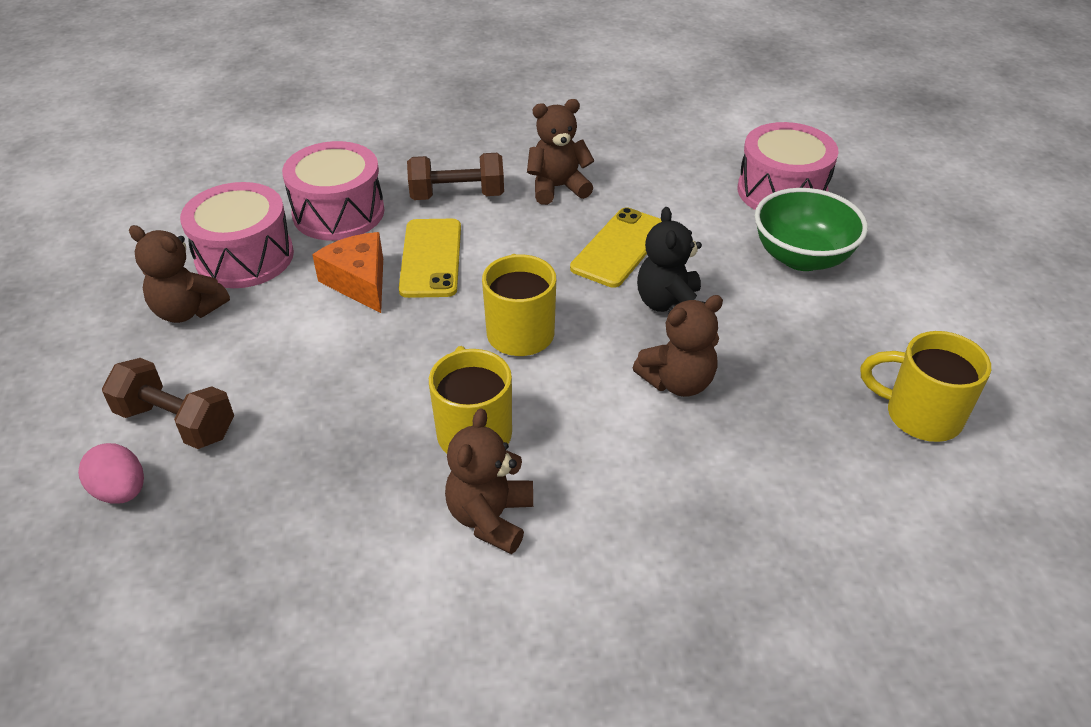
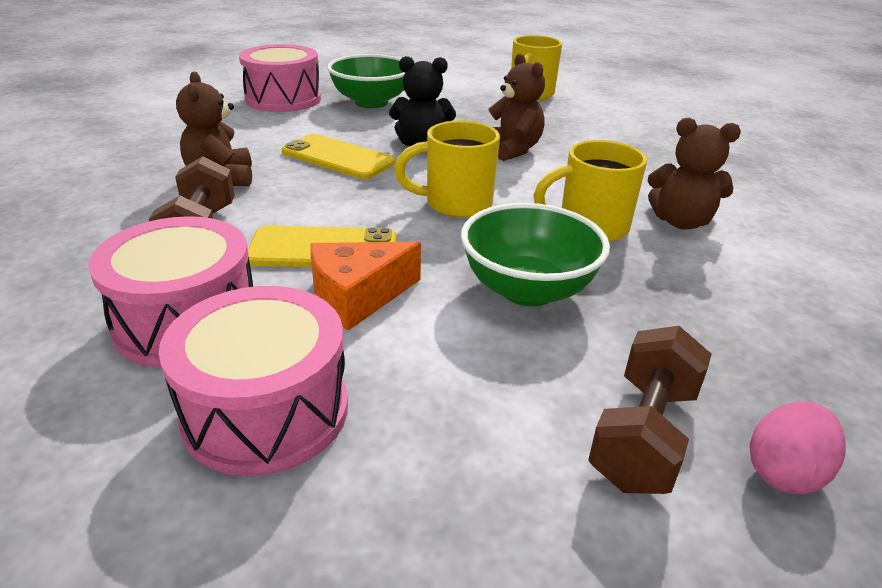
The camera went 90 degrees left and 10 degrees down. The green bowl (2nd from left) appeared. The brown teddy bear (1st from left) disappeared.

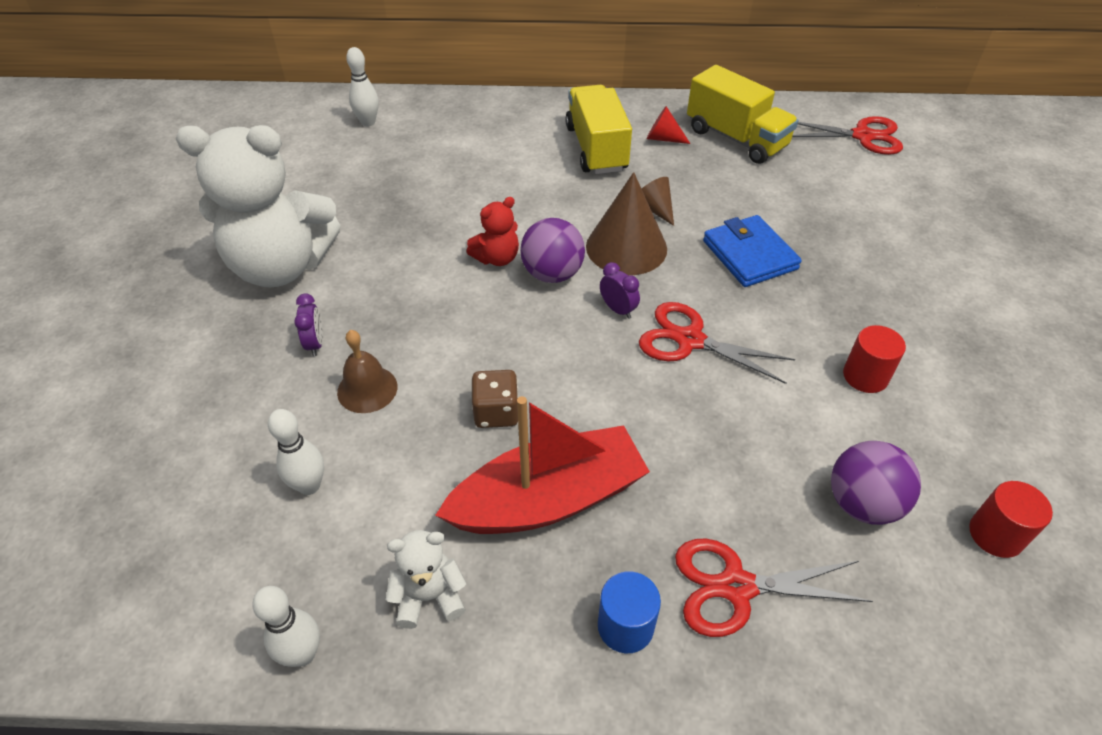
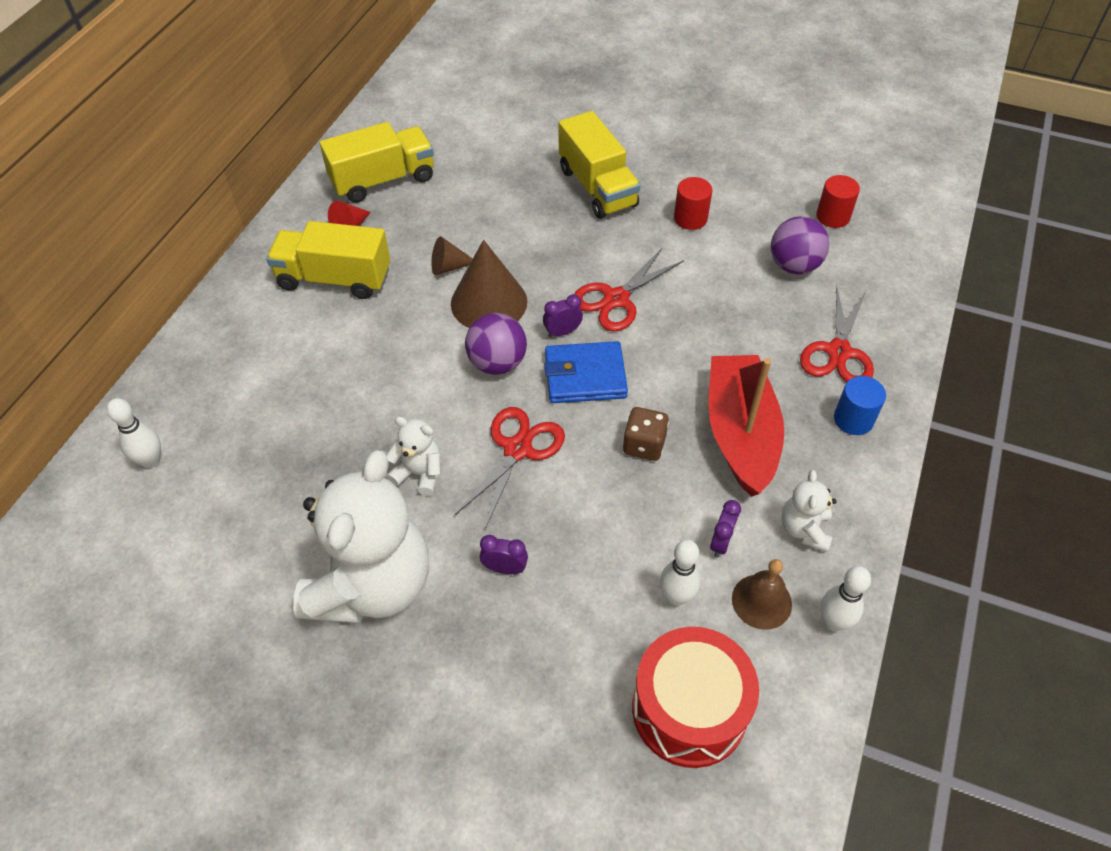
The camera went 70 degrees left and 5 degrees up. The white teddy bear (2nd from left) appeared. The red scissors (3rd from left in the first image) moved. The blue wallet moved. The yellow truck (3rd from left) appeared. The red drum appeared. The purple clock (3rd from left) appeared. The brown bell moved. The red teddy bear disappeared.

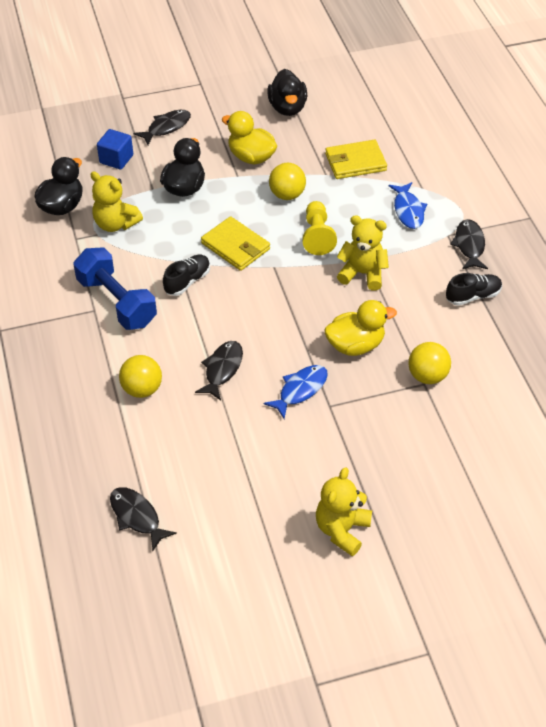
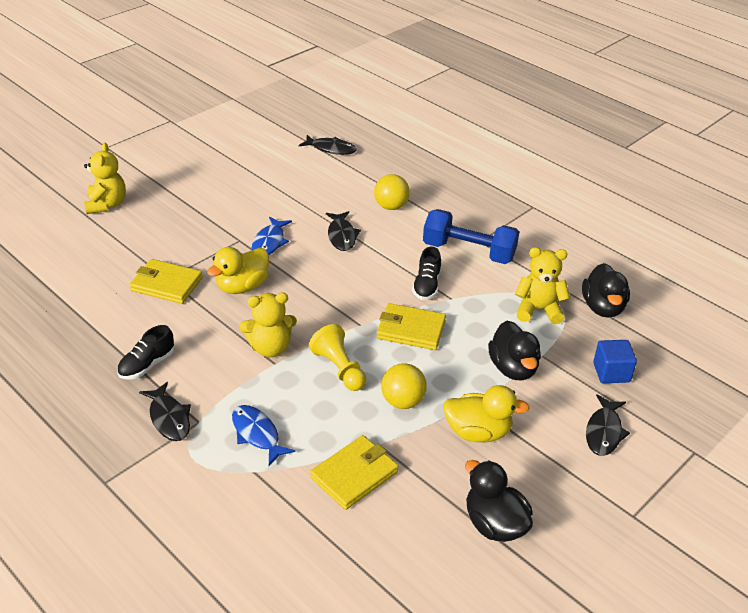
The camera went 150 degrees right and 10 degrees down. The yellow teddy bear (2nd from left in the first image) moved. The yellow ball (3rd from left) was replaced by the yellow wallet (1st from left).

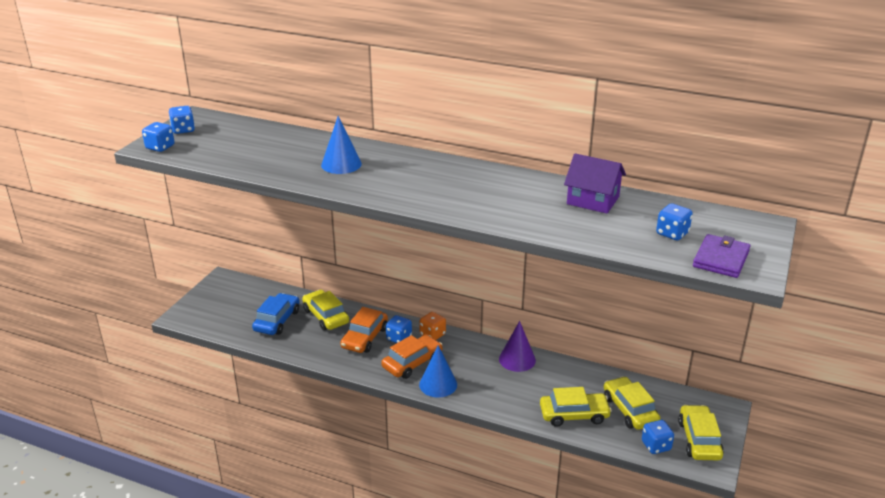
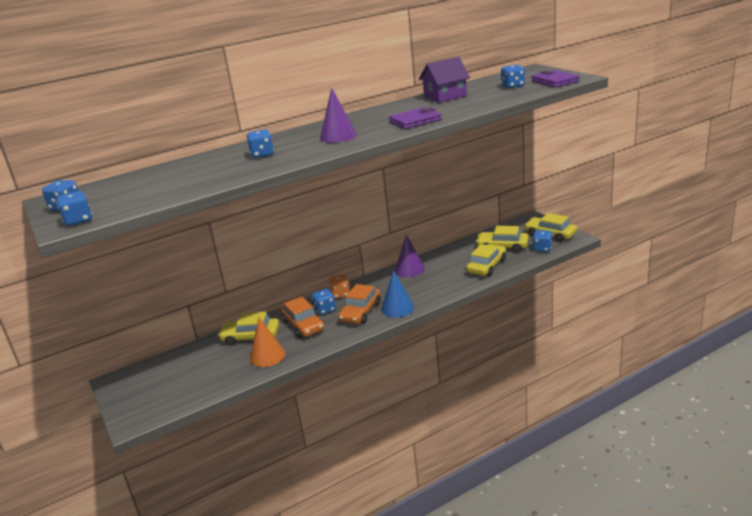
The camera went 50 degrees left and 5 degrees down. The blue cone (1st from left) was replaced by the blue dice (3rd from left). The orange cone appeared. The purple cone (1st from left) appeared. The orange car (2nd from left) turned 150 degrees counterclockwise. The purple wallet (1st from left) appeared. The blue car disappeared.

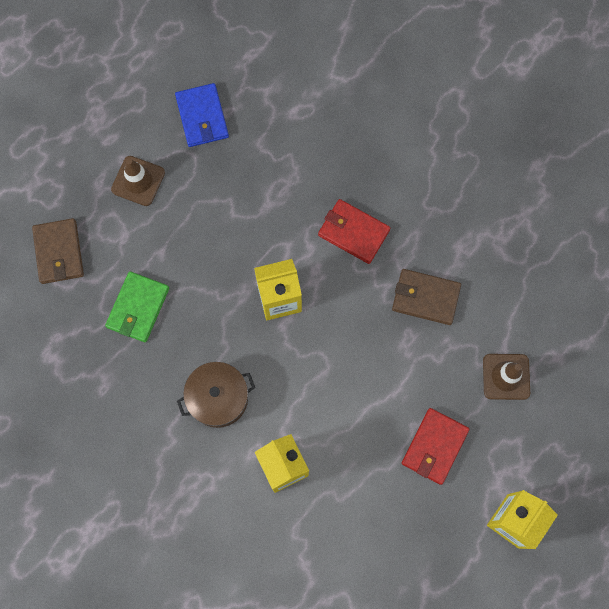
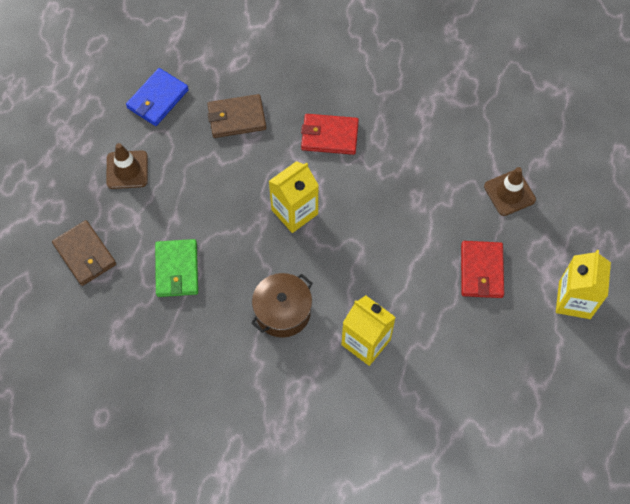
The camera went 25 degrees left and 10 degrees down. The blue wallet turned 75 degrees clockwise. The brown wallet (2nd from left) moved.

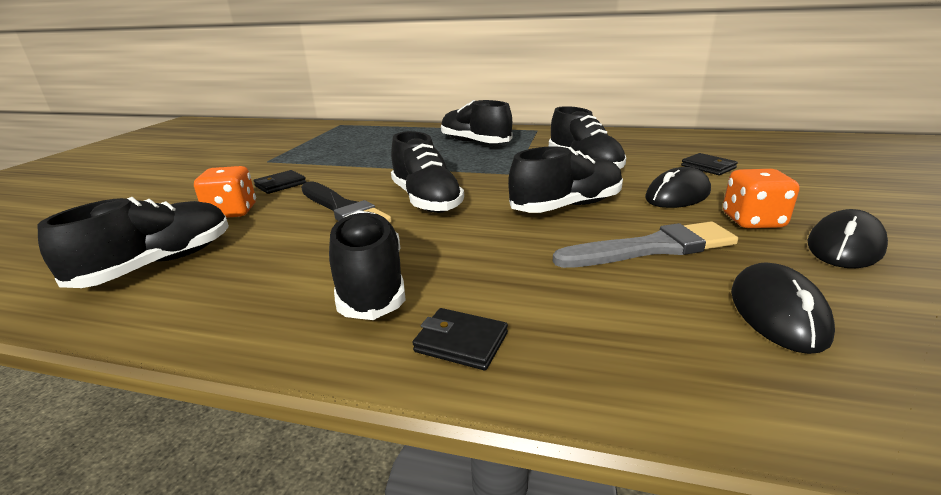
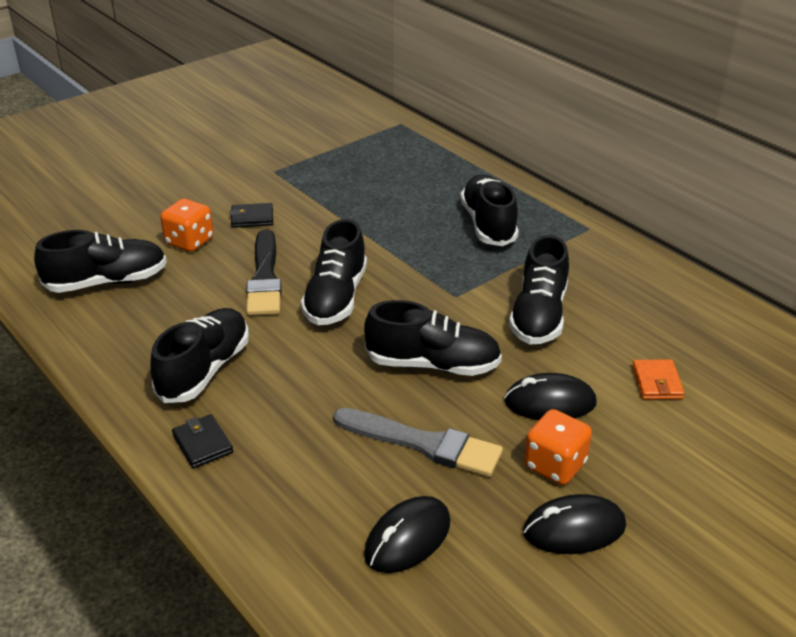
The camera went 35 degrees right and 10 degrees up. The black wallet (3rd from left) became the orange wallet.

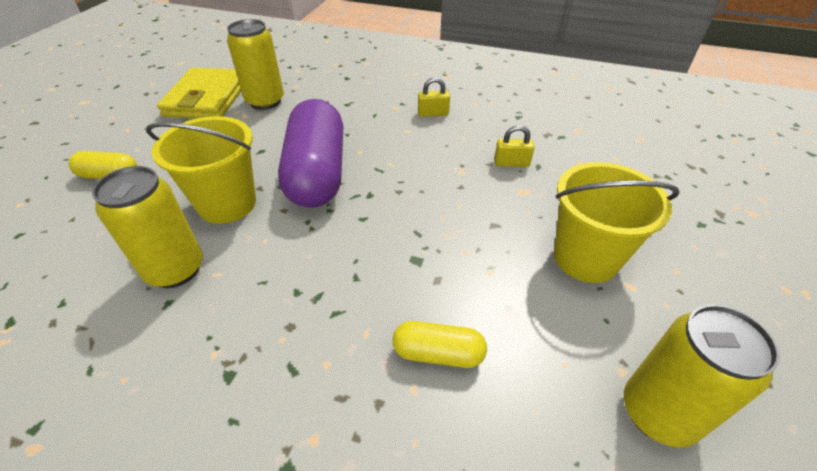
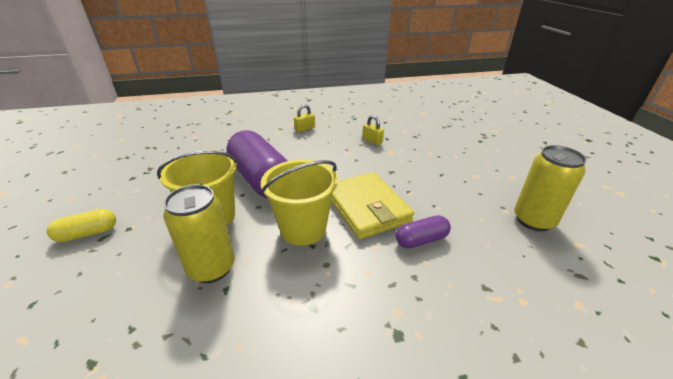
The camera went 30 degrees left and 10 degrees down. The yellow bucket (2nd from left) moved. The yellow wallet moved. The yellow padlock (2nd from left) turned 75 degrees clockwise. The yellow capsule (2nd from left) became the purple capsule (2nd from left). The yellow can (2nd from left) disappeared.

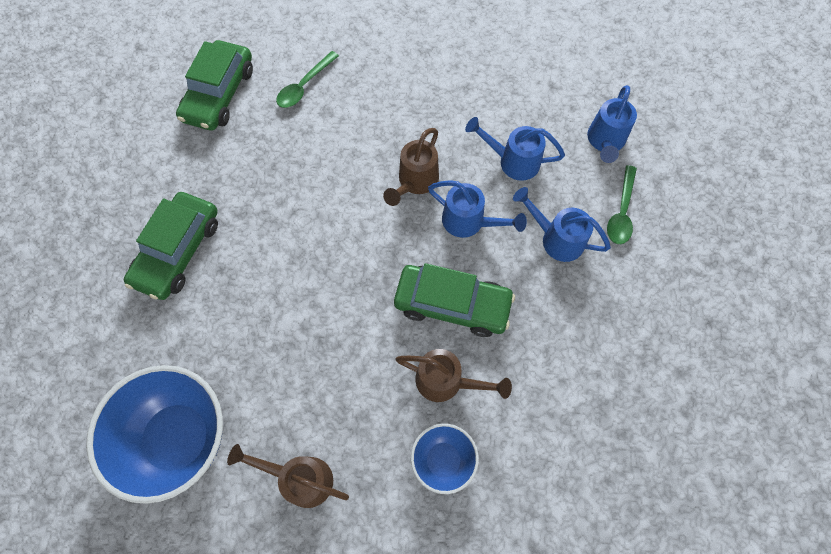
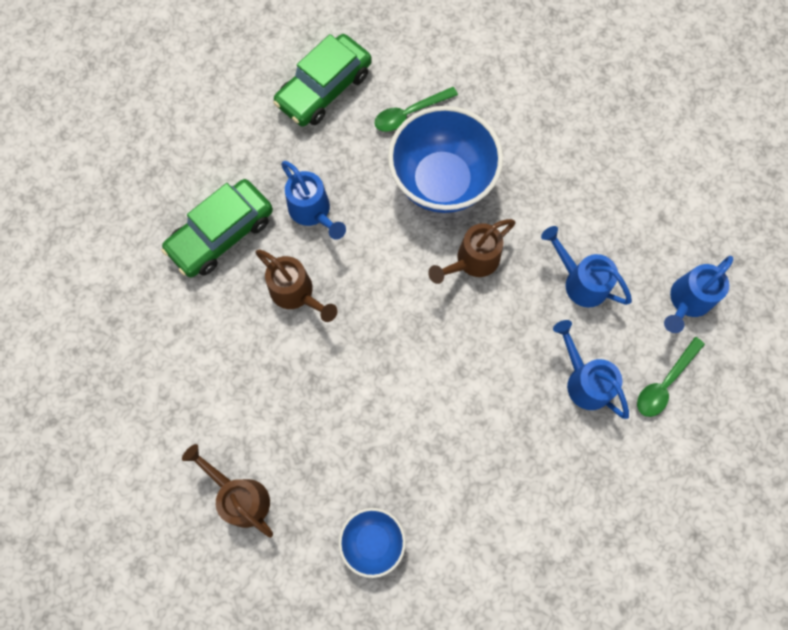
The camera went 25 degrees right and 5 degrees up. The brown watering can (3rd from left in the first image) moved. The blue watering can (1st from left) moved. The blue bowl (1st from left in the first image) moved. The green car (3rd from left) disappeared.

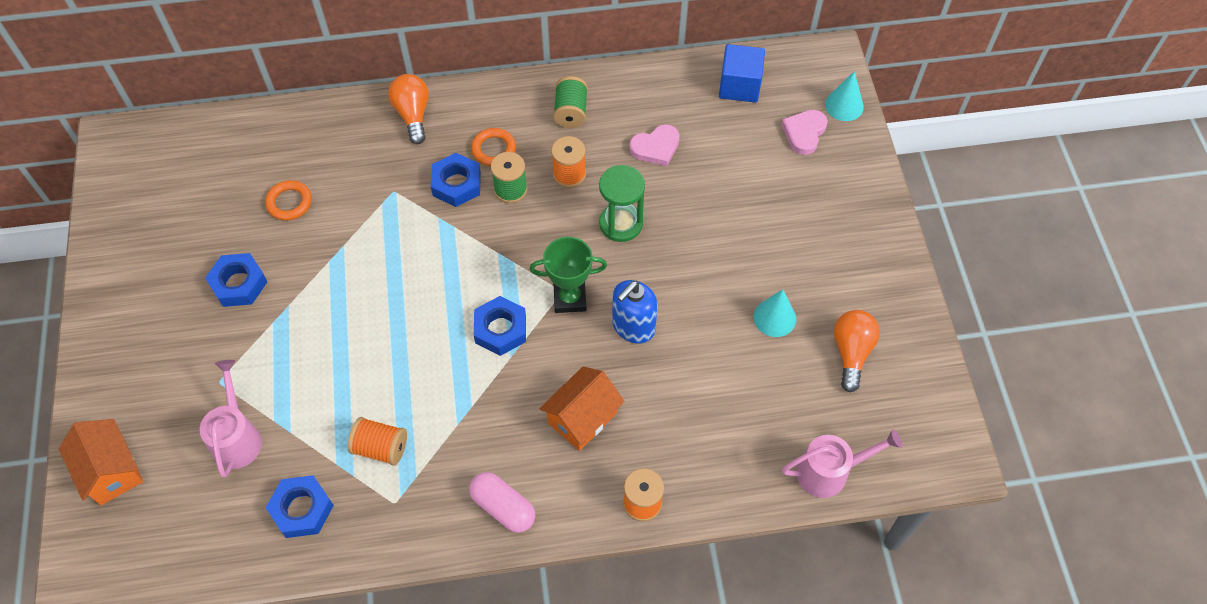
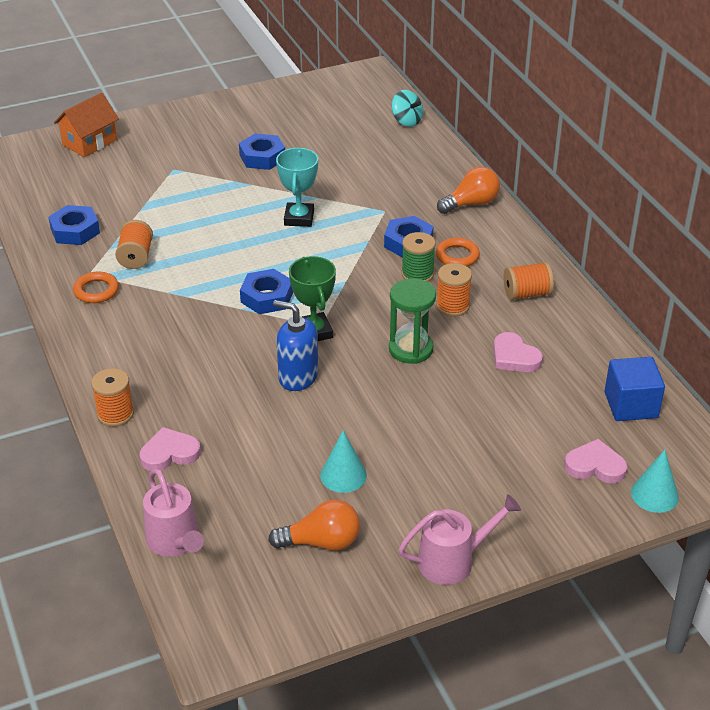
The camera went 75 degrees right and 20 degrees down. The orange ring (1st from left) moved. The pink heart (1st from left) appeared. The turquoise trophy appeared. The turquoise spinning top appeared. The pink watering can (1st from left in the first image) moved. The green spool (2nd from left) became the orange spool (4th from left). The pink capsule disappeared. The orange house (2nd from left) disappeared.

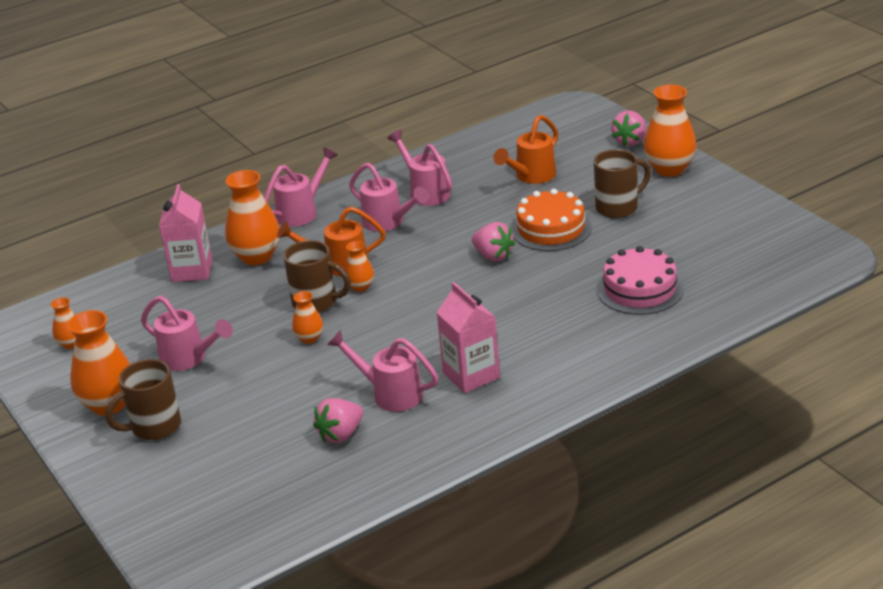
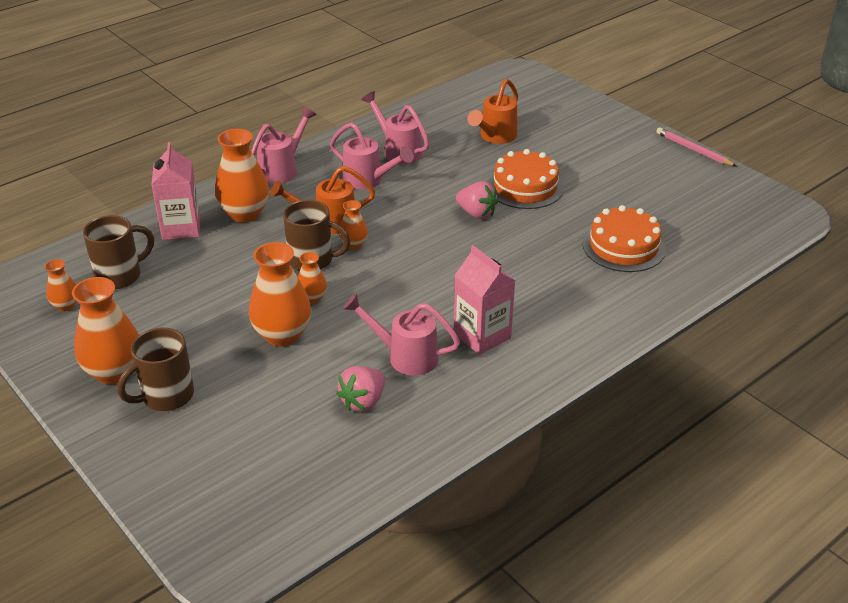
The camera went 10 degrees left and 5 degrees up. The brown mug (3rd from left in the first image) moved. The orange vase (6th from left in the first image) moved. The pink cake became the orange cake (2nd from left). The pink pencil appeared. The pink watering can (1st from left) disappeared. The pink strawberry (3rd from left) disappeared.

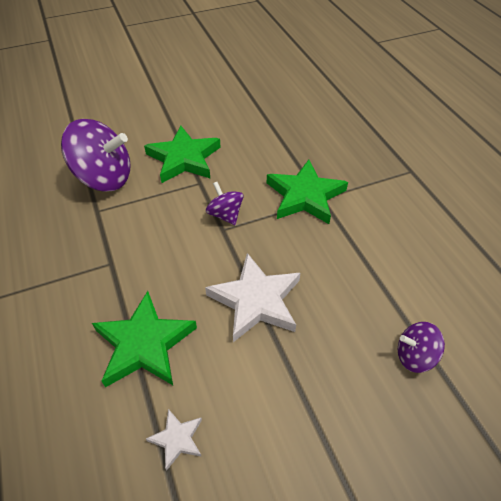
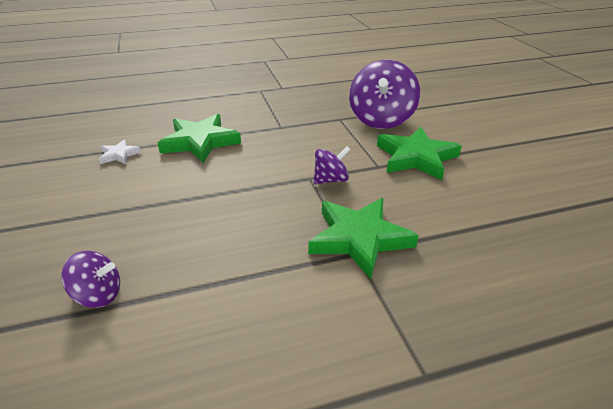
The camera went 95 degrees right and 15 degrees down. The purple spinning top (3rd from left in the first image) turned 90 degrees clockwise. The white star (2nd from left) disappeared.

